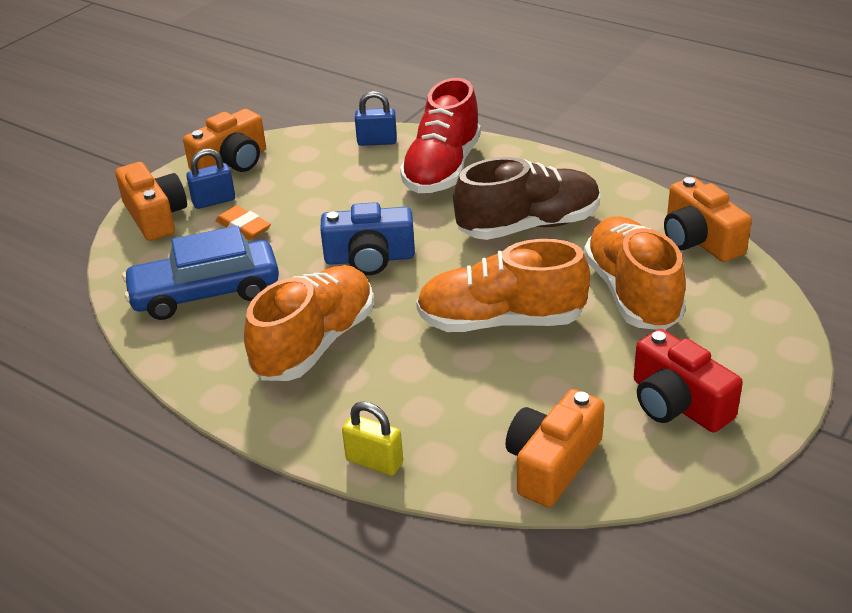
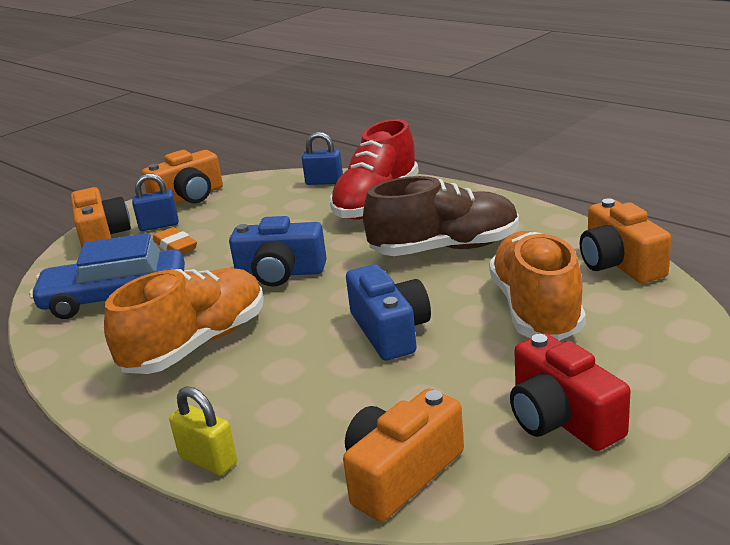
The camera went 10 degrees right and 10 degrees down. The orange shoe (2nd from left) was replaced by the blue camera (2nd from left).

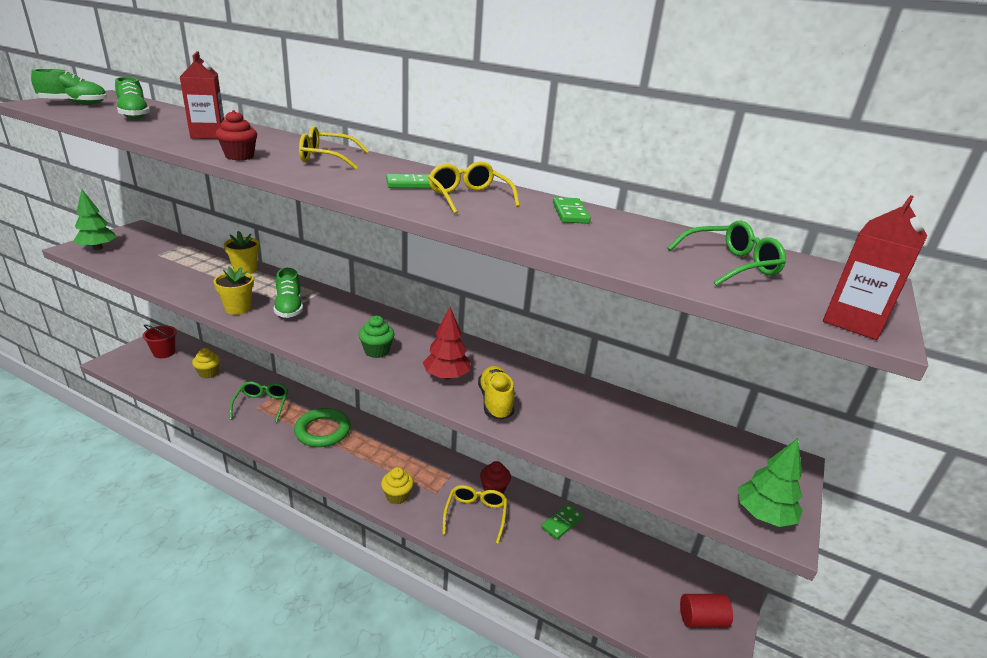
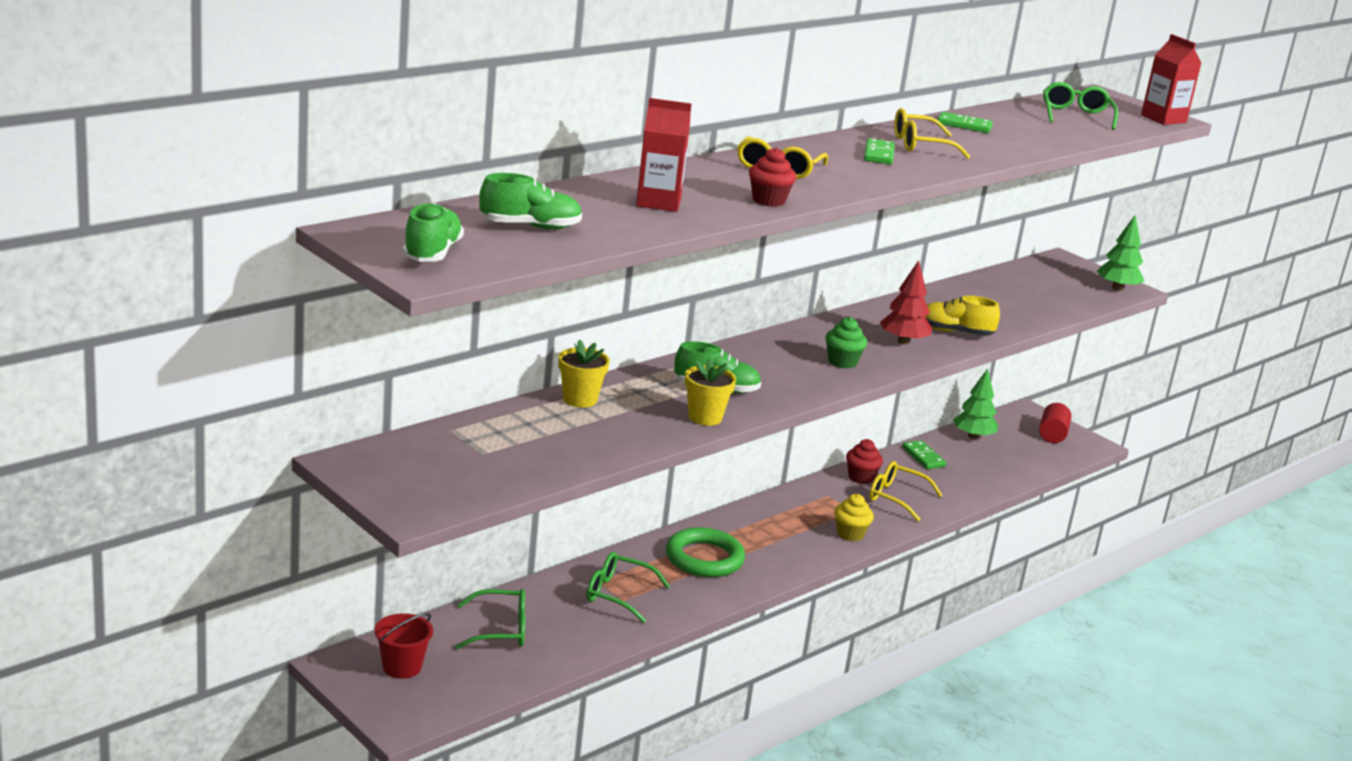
The camera went 70 degrees left and 5 degrees down. The yellow cupcake (1st from left) was replaced by the green glasses (1st from left). The green tree (1st from left) moved.

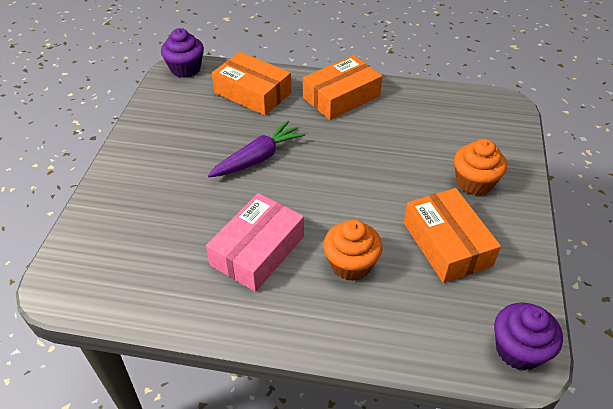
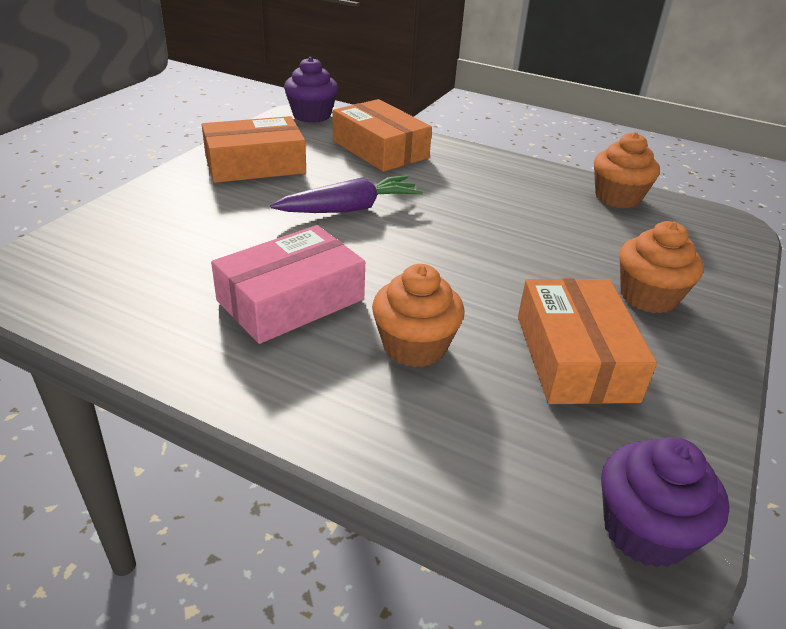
The camera went 15 degrees right and 10 degrees down. The orange box (2nd from left in the first image) moved. The orange cupcake (2nd from left) appeared.

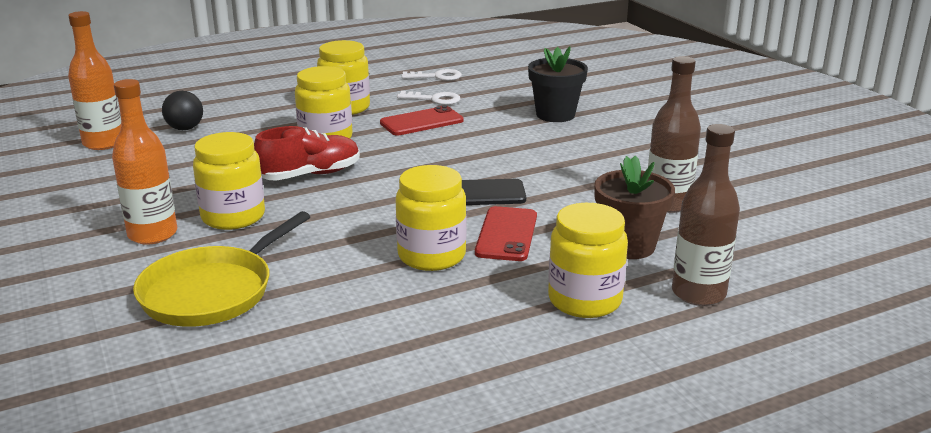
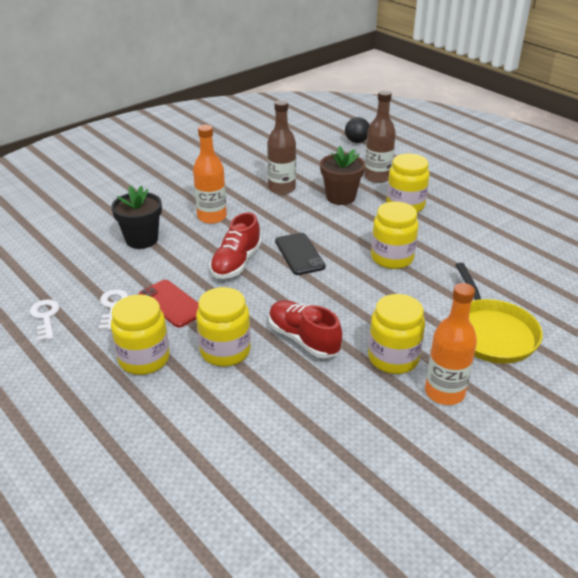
The camera went 105 degrees left and 10 degrees up. The orange bottle (1st from left) moved. The red shoe (1st from left) appeared. The black ball moved. The yellow pan turned 60 degrees clockwise. The red phone (2nd from left) disappeared.

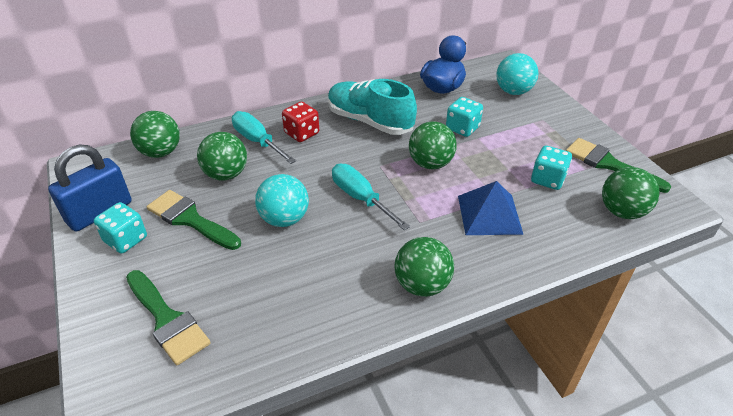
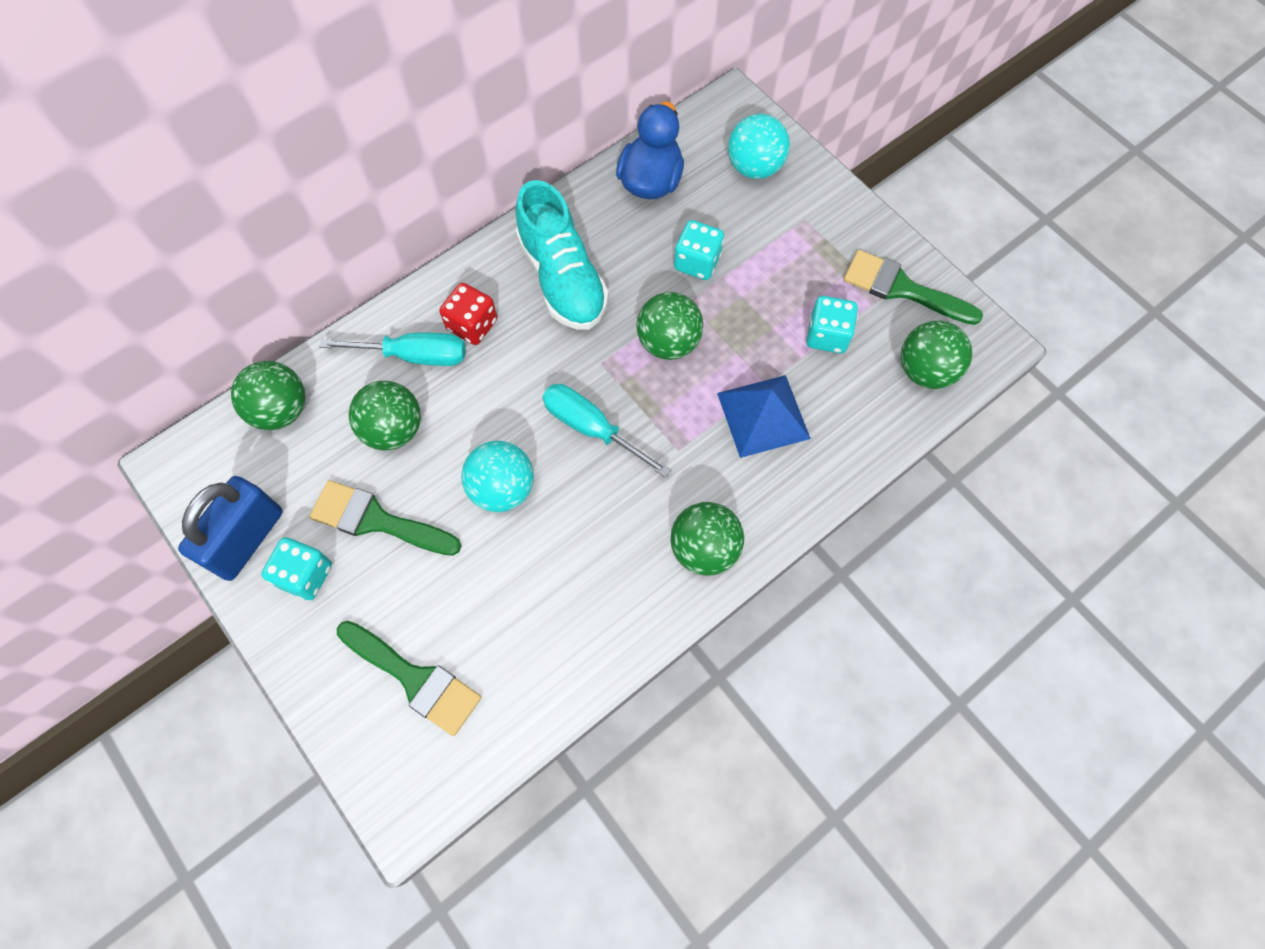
The camera went 15 degrees left and 25 degrees up. The turquoise screwdriver (1st from left) turned 150 degrees clockwise. The turquoise shoe turned 135 degrees counterclockwise.

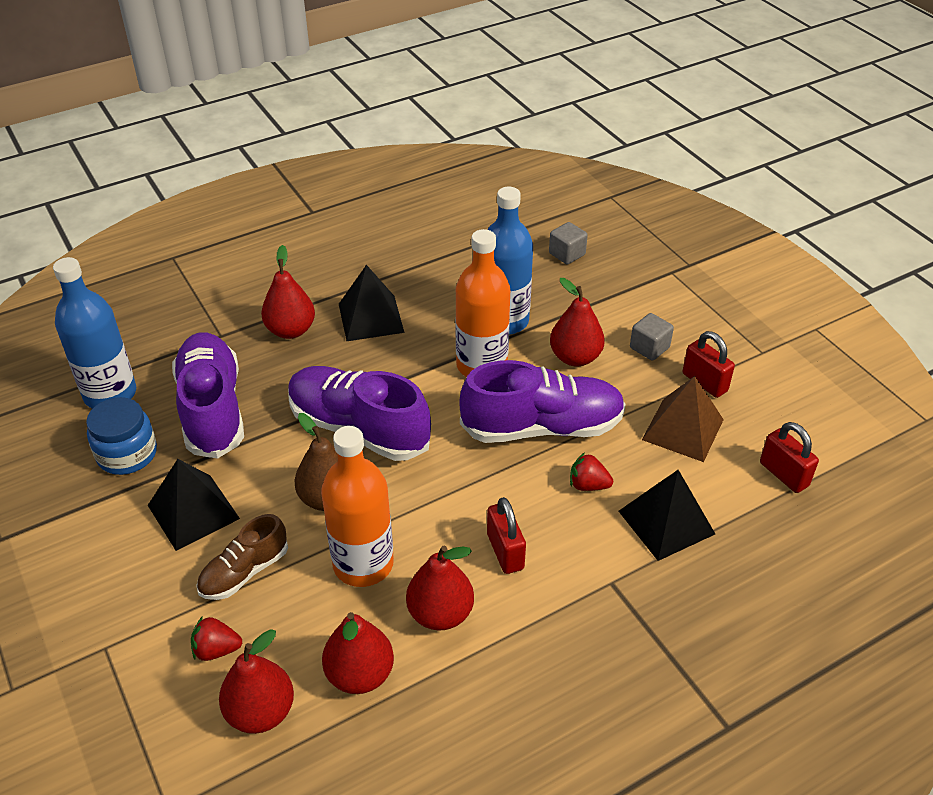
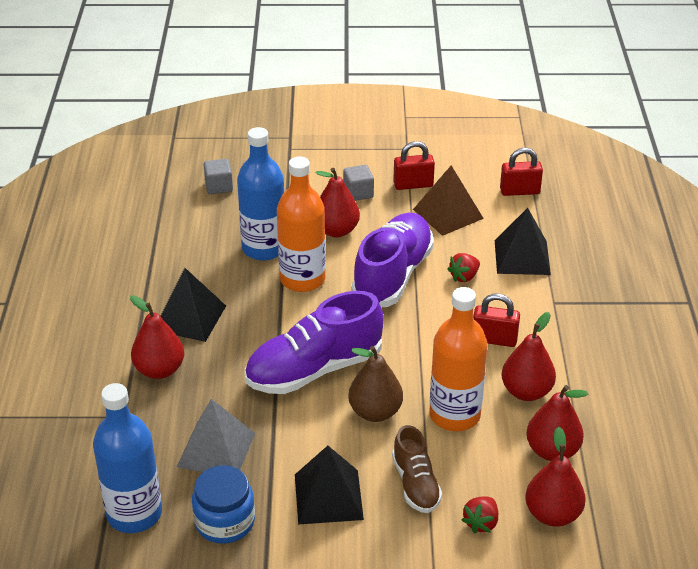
The camera went 60 degrees left and 5 degrees down. The purple shoe (1st from left) was replaced by the grey pyramid.

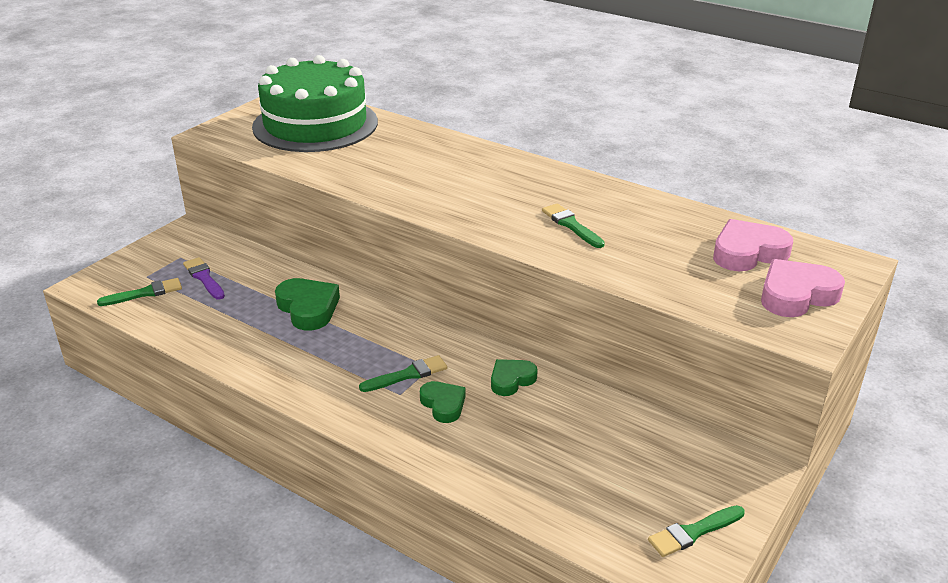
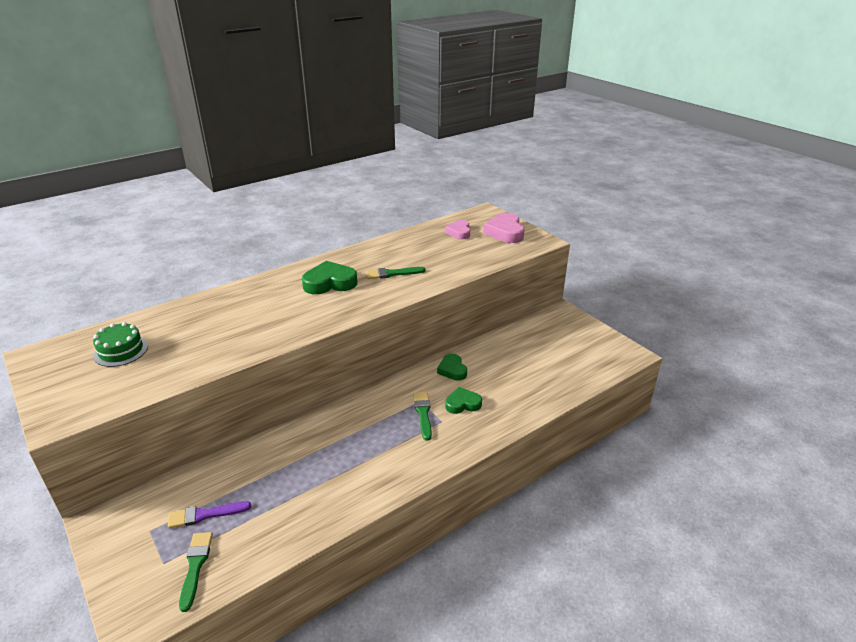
The camera went 70 degrees left and 0 degrees up. The green cake changed to 0.42 times the size. The green heart (1st from left) moved. The pink heart (1st from left) changed to 0.64 times the size. The green brush (4th from left) disappeared.

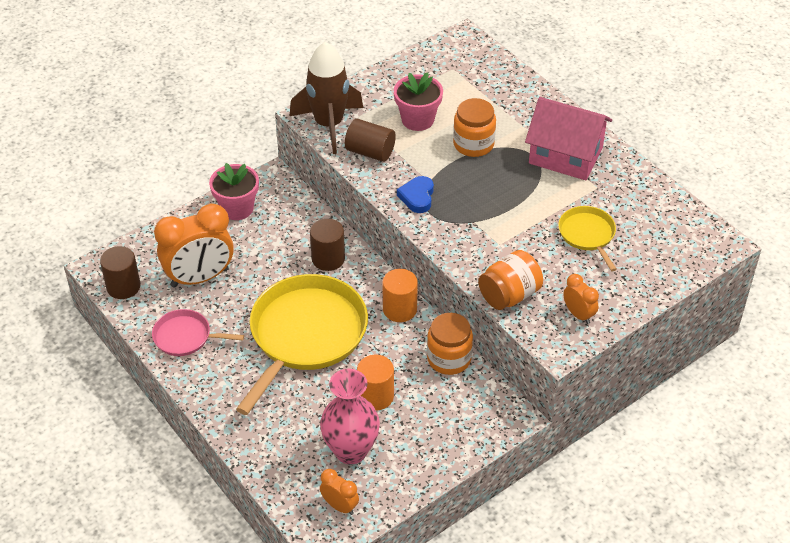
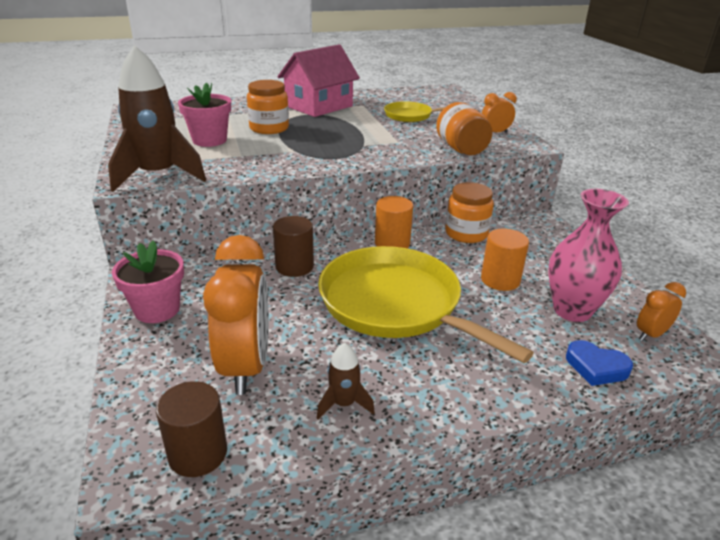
The camera went 70 degrees left and 15 degrees down. The pink pan was replaced by the brown rocket (2nd from left). The blue heart moved. The brown cylinder (3rd from left) disappeared.

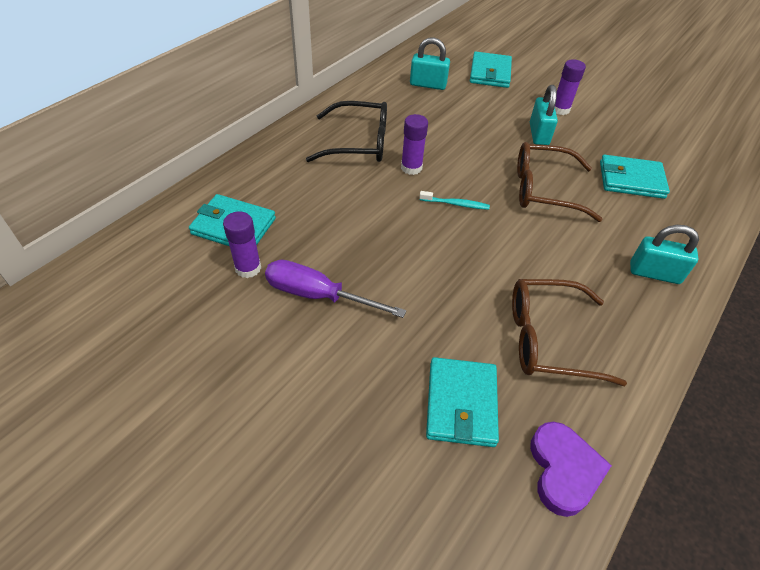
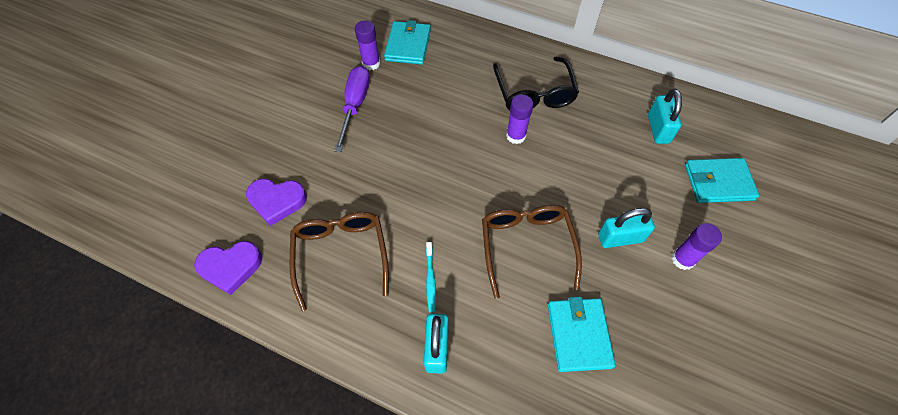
The camera went 80 degrees right and 10 degrees up. The turquoise wallet (2nd from left) was replaced by the purple heart (2nd from left). The turquoise toothbrush moved.

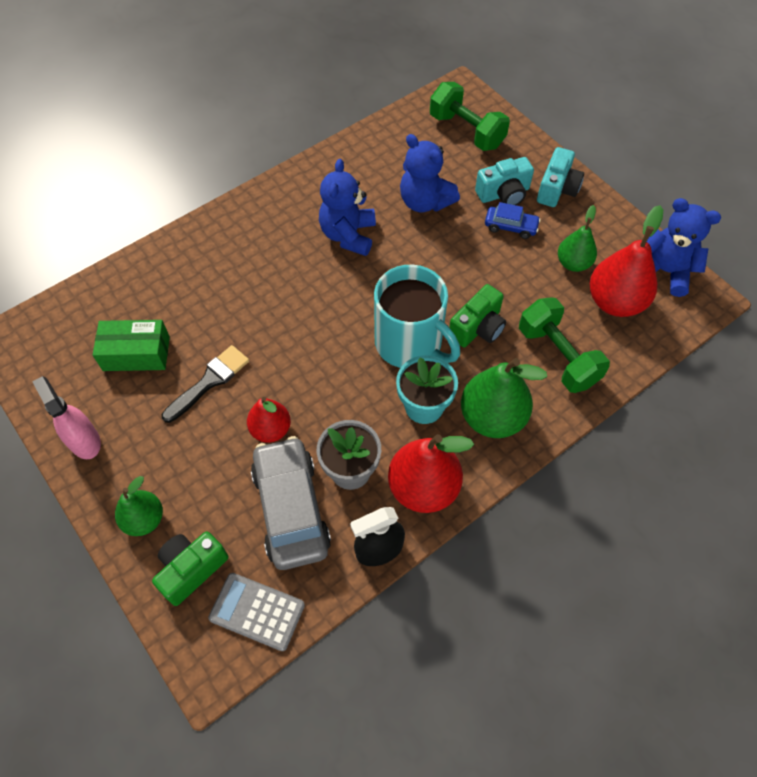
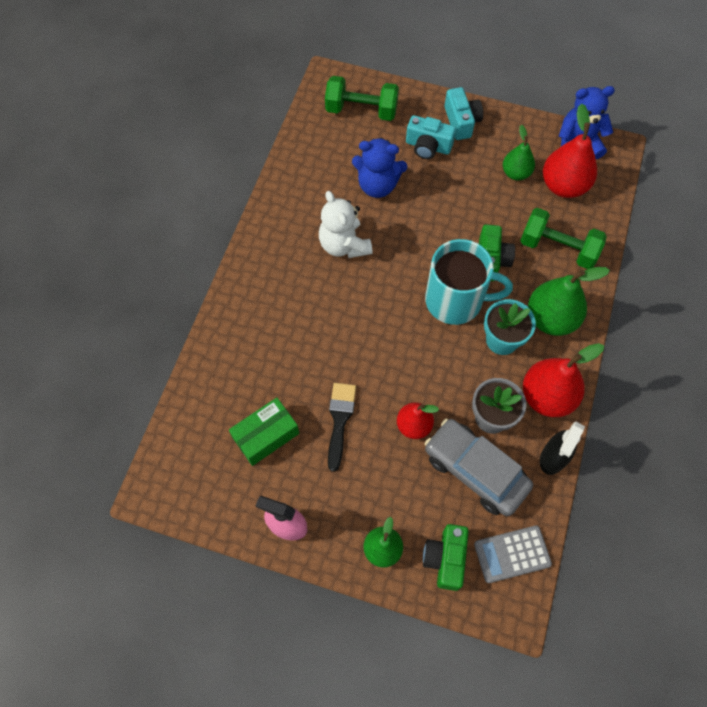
The camera went 35 degrees left and 5 degrees up. The blue teddy bear (1st from left) became the white teddy bear. The turquoise camera (1st from left) turned 75 degrees clockwise. The blue car disappeared.

